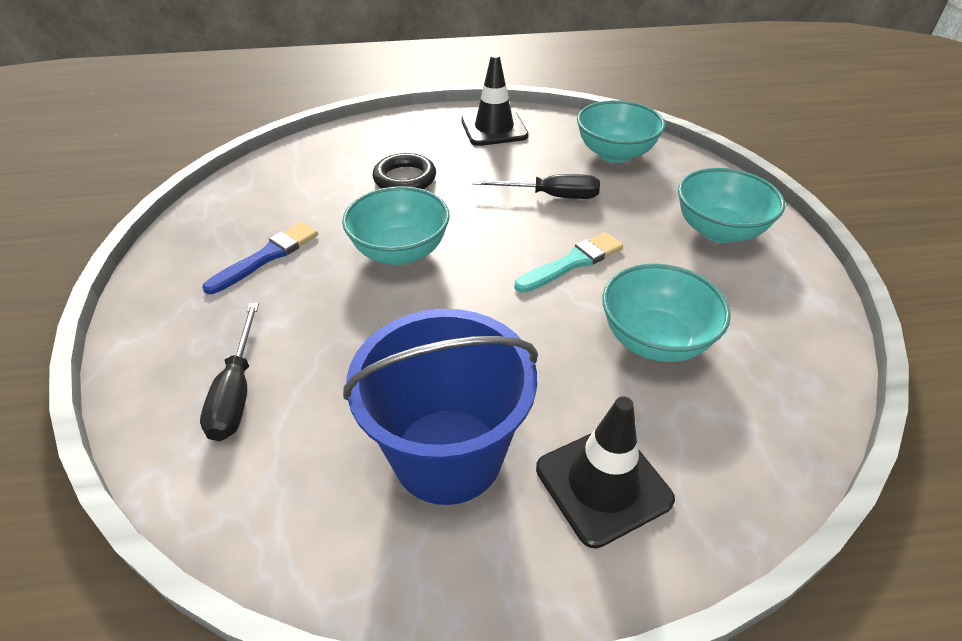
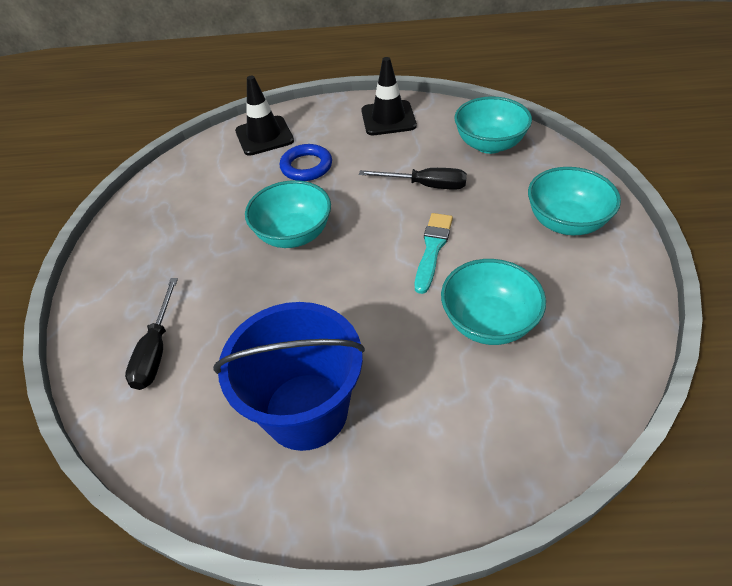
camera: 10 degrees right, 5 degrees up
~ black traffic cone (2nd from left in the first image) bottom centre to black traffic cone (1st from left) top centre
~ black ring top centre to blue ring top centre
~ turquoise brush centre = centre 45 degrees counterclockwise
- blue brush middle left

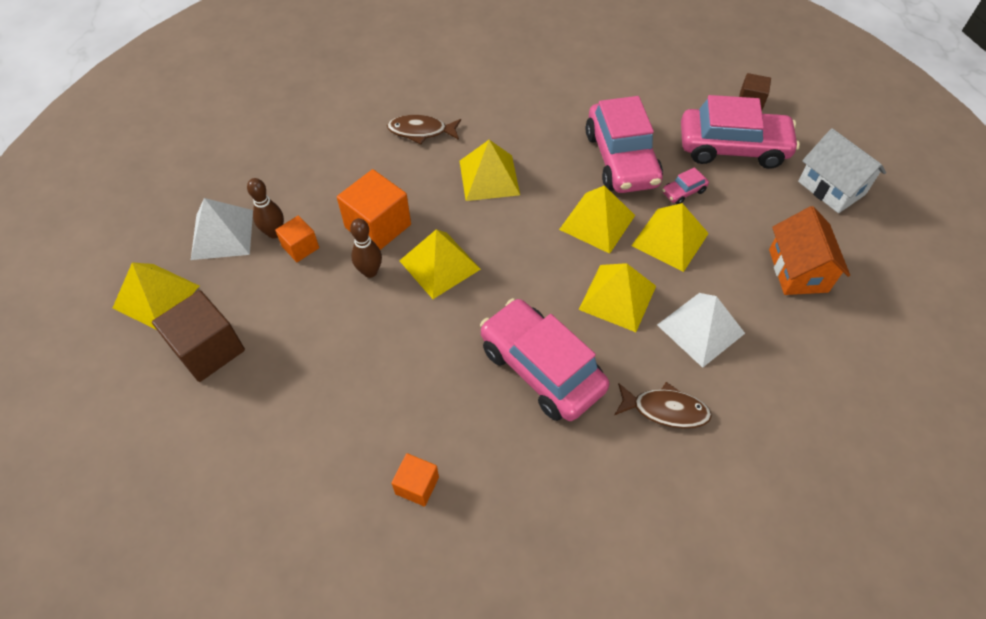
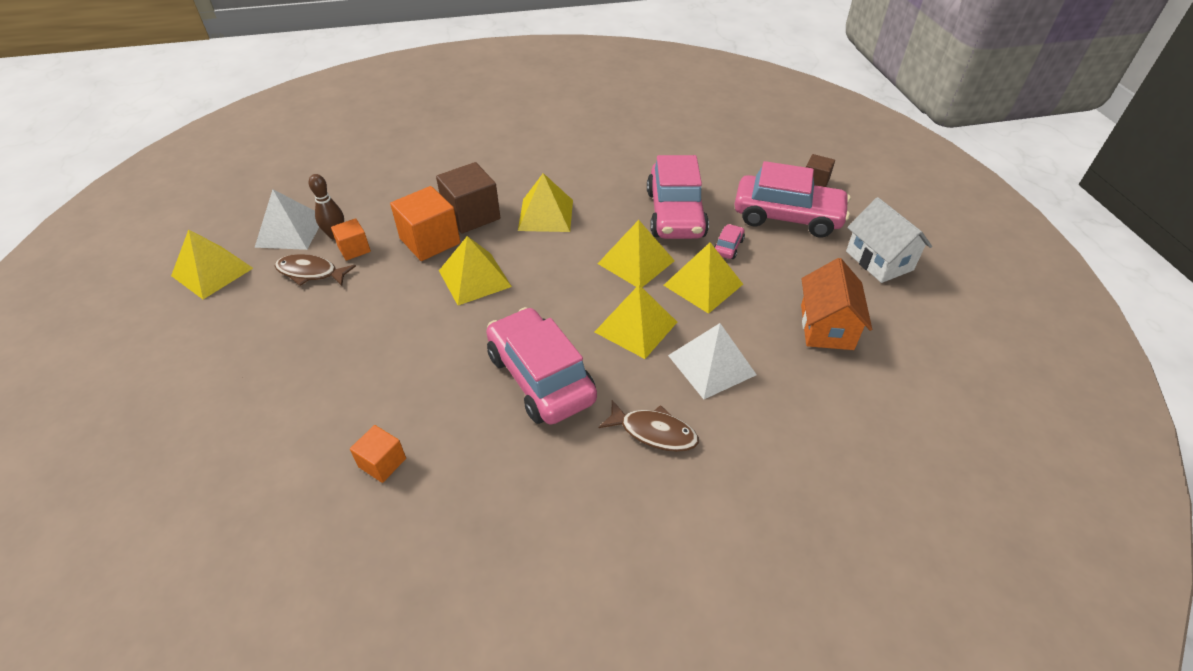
camera: 10 degrees right, 10 degrees down
~ brown fish (1st from left) top centre to middle left
~ brown cube (1st from left) middle left to top centre
~ pink car (3rd from left) top right = centre 135 degrees clockwise
- brown bowling pin (2nd from left) centre

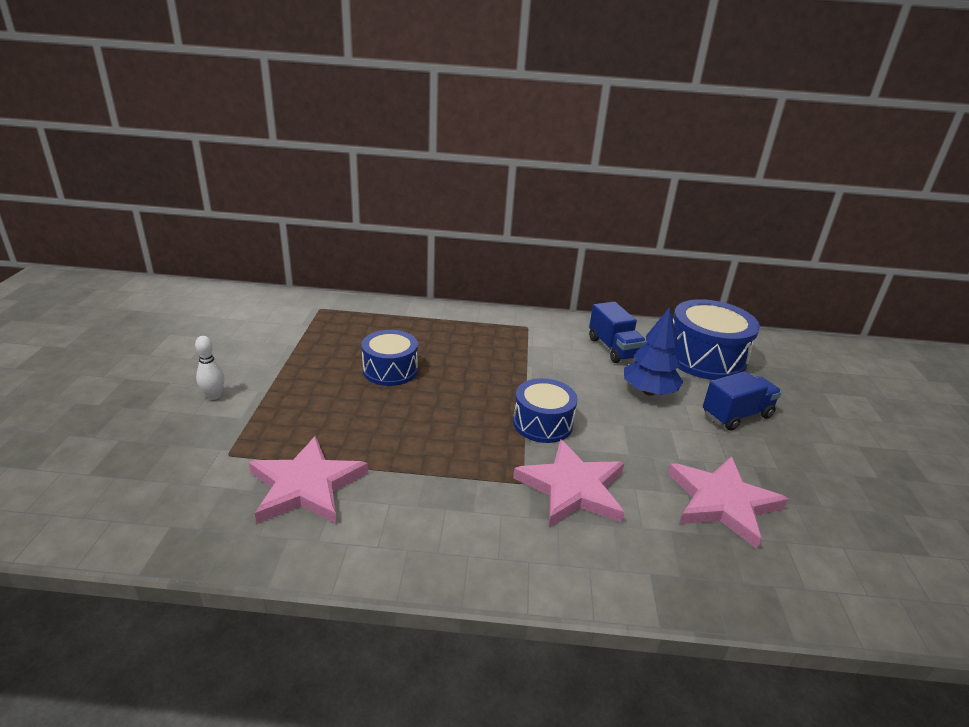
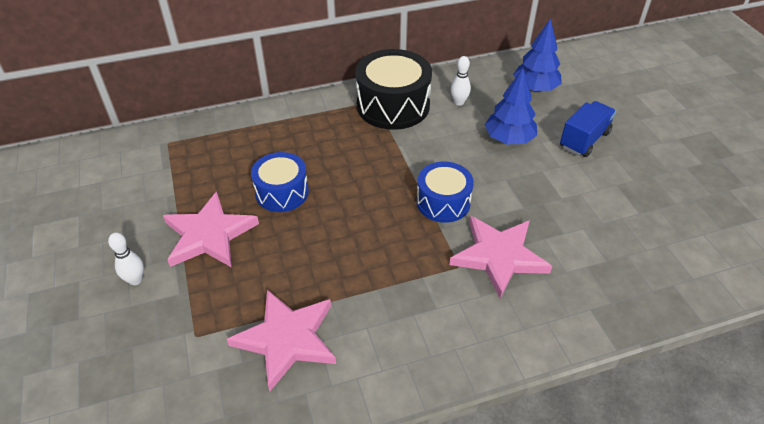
camera: 20 degrees left, 15 degrees up
~ pink star (3rd from left in the first image) bottom right to pink star (1st from left) middle left
+ black drum top centre
~ blue truck (1st from left) centre to white bowling pin (2nd from left) top centre
~ blue drum (3rd from left) middle right to blue tree (2nd from left) top right

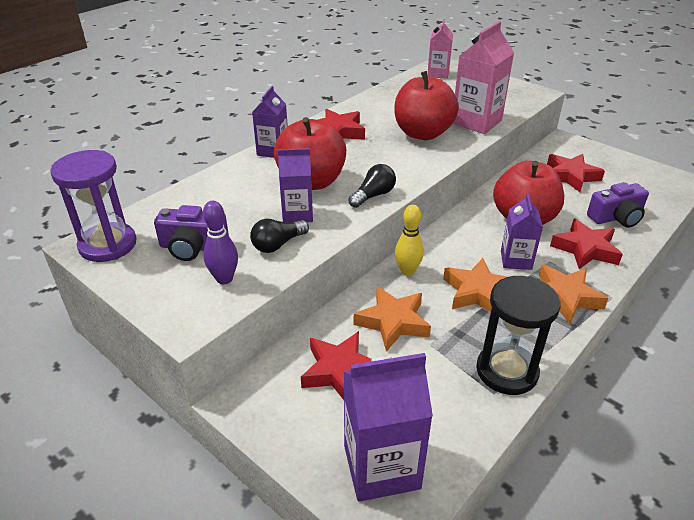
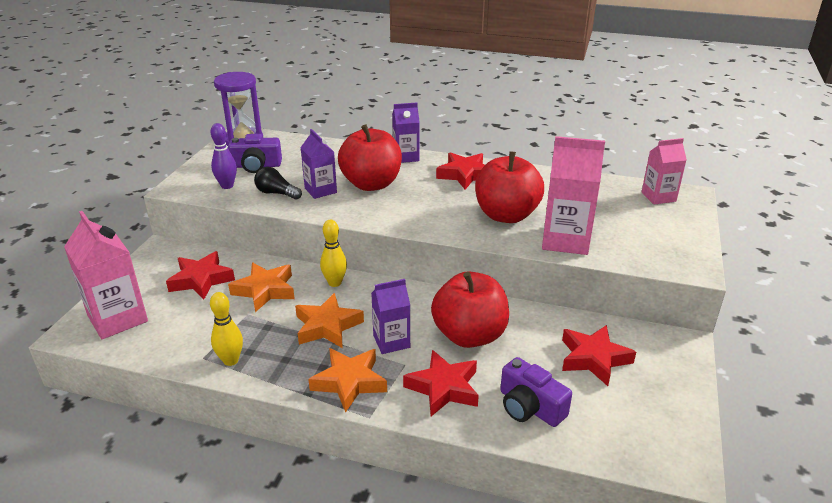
camera: 65 degrees right, 5 degrees down
~ purple carton (3rd from left) bottom centre to pink carton (1st from left) middle left
~ black hourglass middle right to yellow bowling pin (1st from left) middle left
~ purple camera (1st from left) middle left = top left 75 degrees counterclockwise
- black light bulb (2nd from left) centre

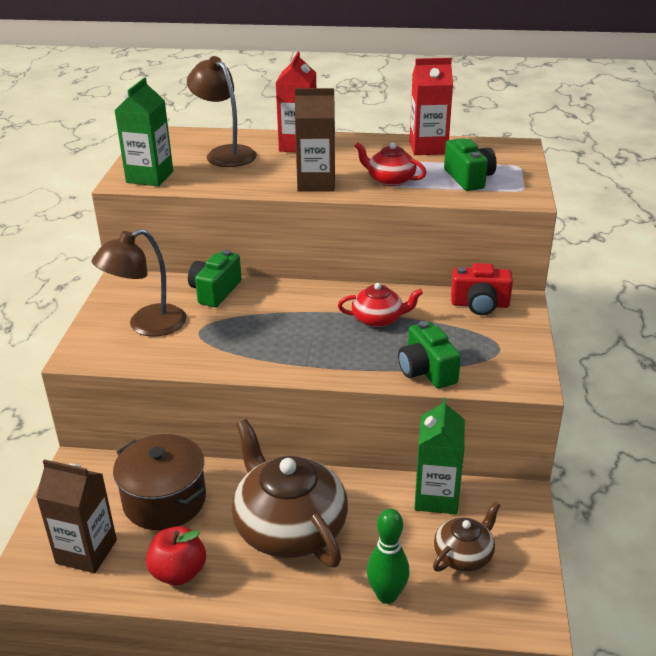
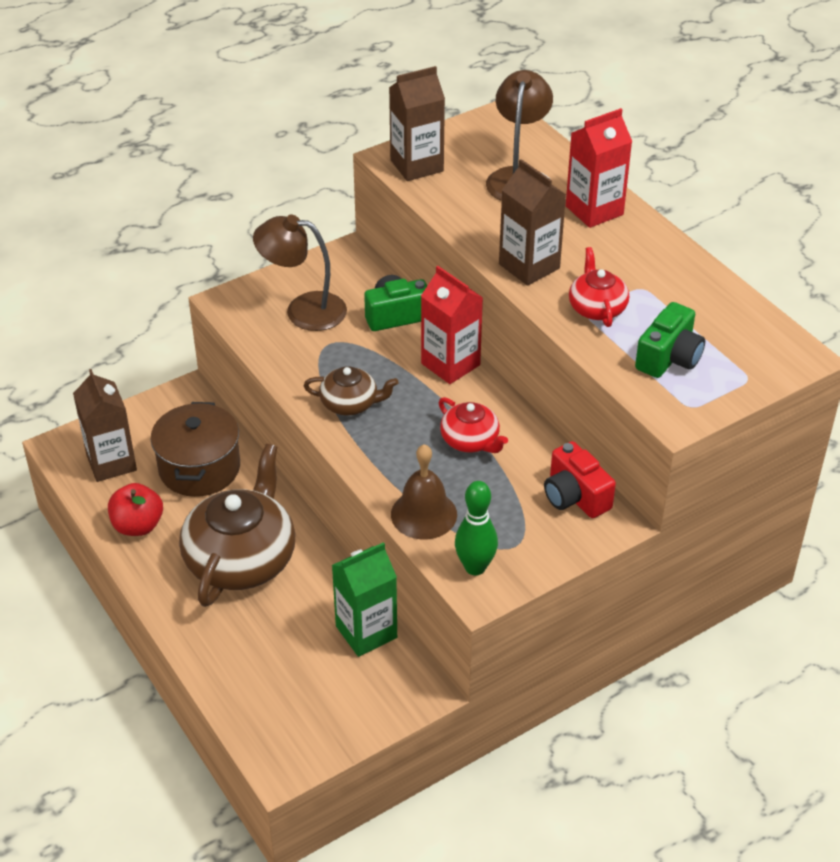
camera: 50 degrees right, 10 degrees up
~ brown teapot (2nd from left) bottom right to centre
~ green carton (1st from left) top left to brown carton (2nd from left) top centre
~ green camera (2nd from left) centre to brown bell centre
~ red carton (2nd from left in the first image) top centre to red carton (1st from left) centre
~ green bowling pin bottom centre to centre

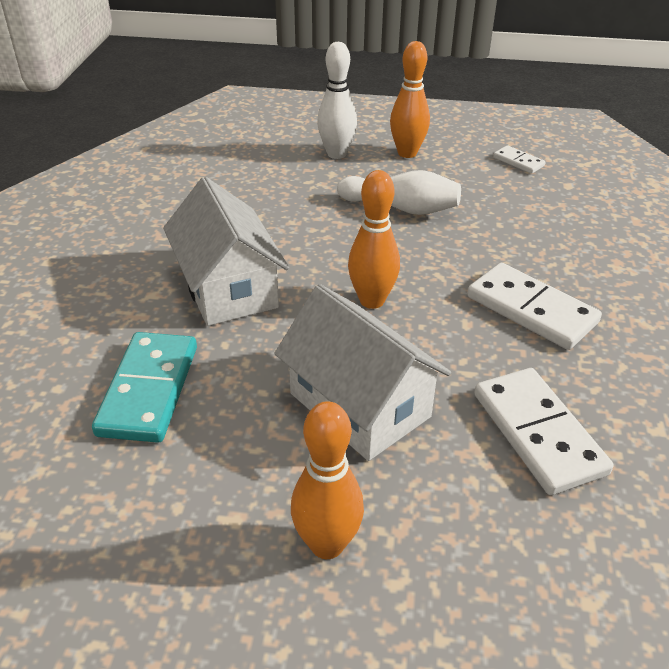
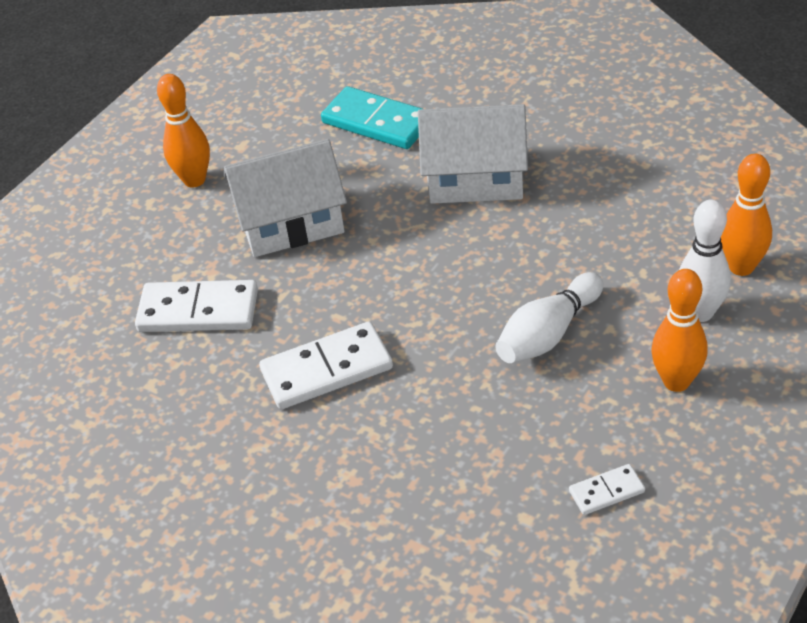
camera: 120 degrees right, 5 degrees up
~ orange bowling pin (2nd from left in the first image) centre to orange bowling pin (3rd from left) middle right

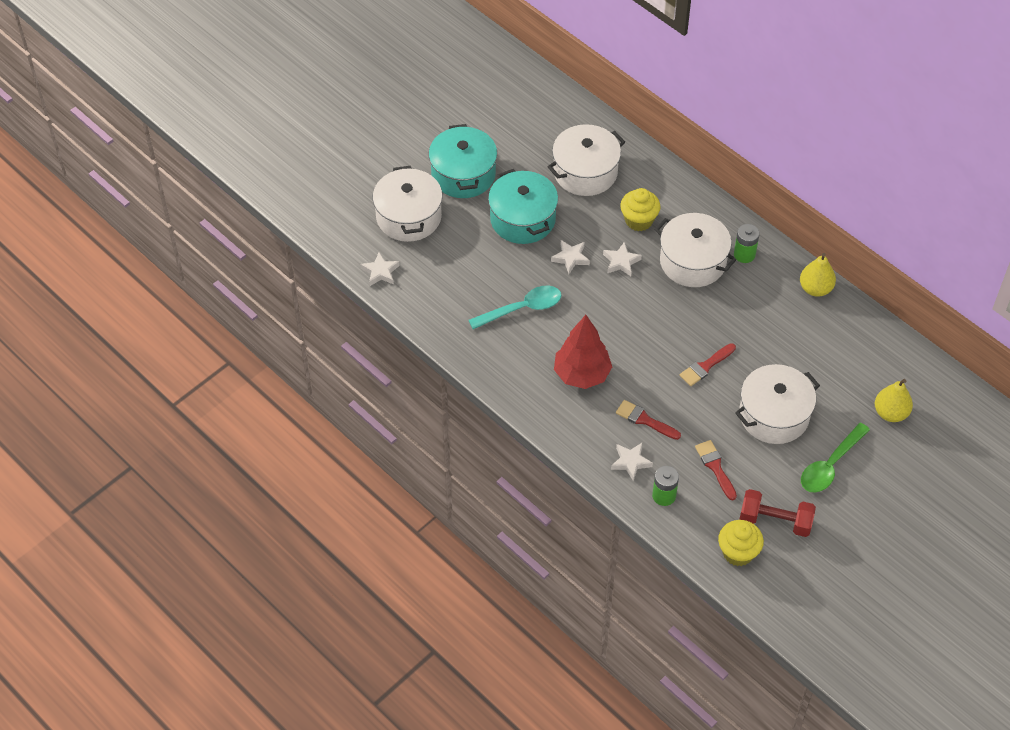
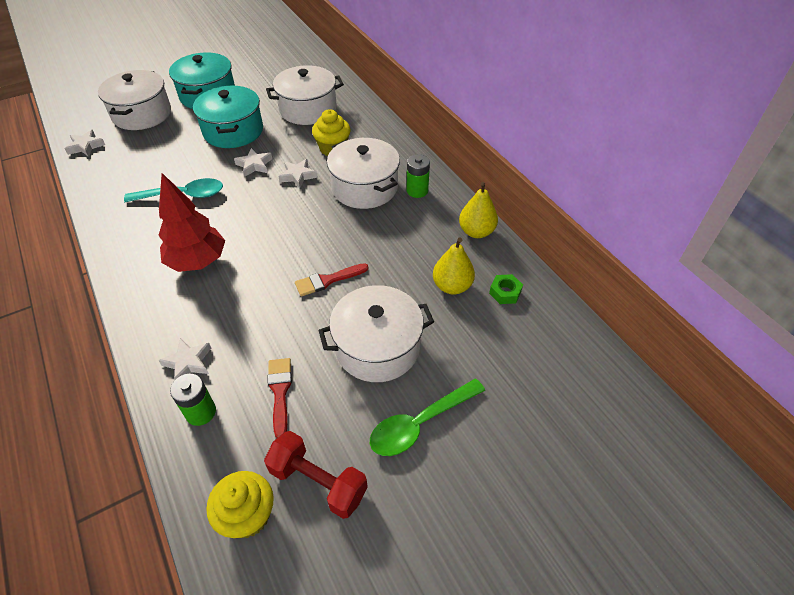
camera: 15 degrees right, 5 degrees down
~ yellow pear (2nd from left in the first image) middle right to yellow pear (1st from left) centre
+ green nut centre
- red brush (1st from left) centre

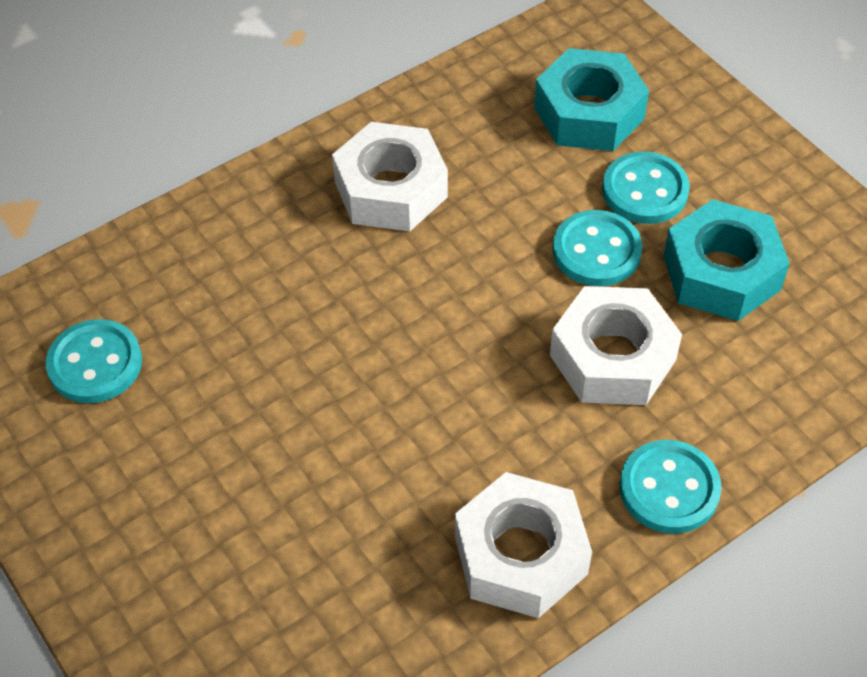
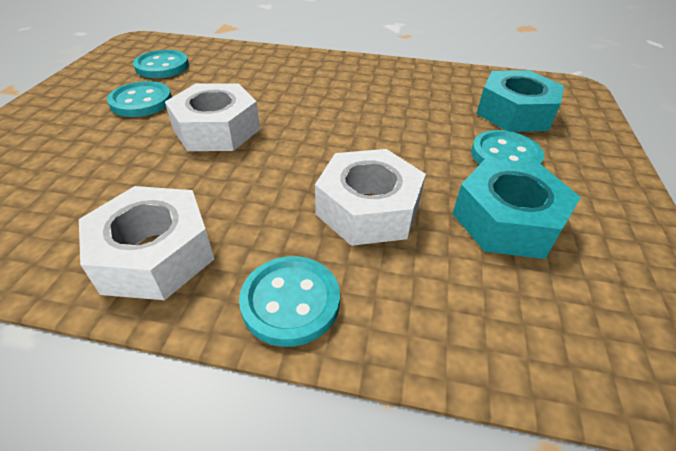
camera: 45 degrees right, 10 degrees down
~ turquoise button (2nd from left in the first image) middle right to turquoise button (1st from left) top left
~ white nut (1st from left in the first image) top centre to white nut (2nd from left) top left

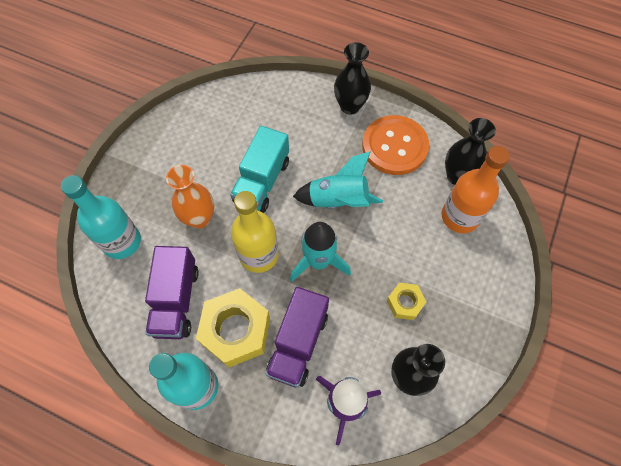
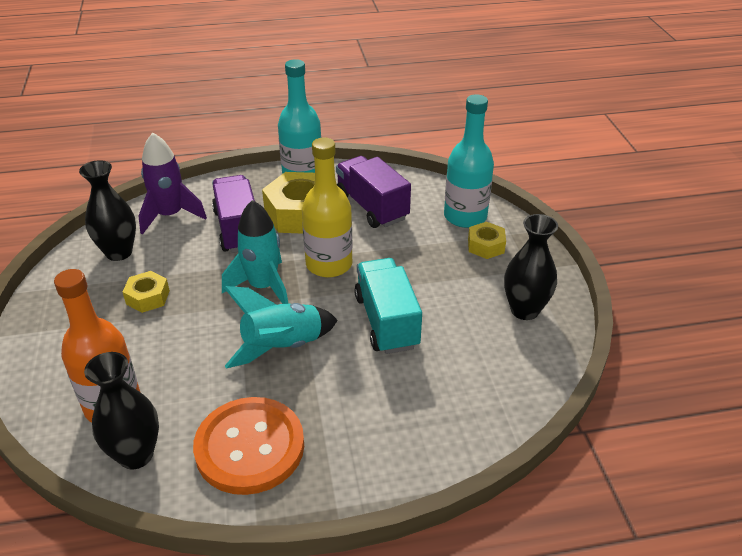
camera: 145 degrees right, 25 degrees down
+ yellow nut (3rd from left) centre
~ black vase (1st from left in the first image) top centre to black vase (3rd from left) middle right
- orange vase middle left

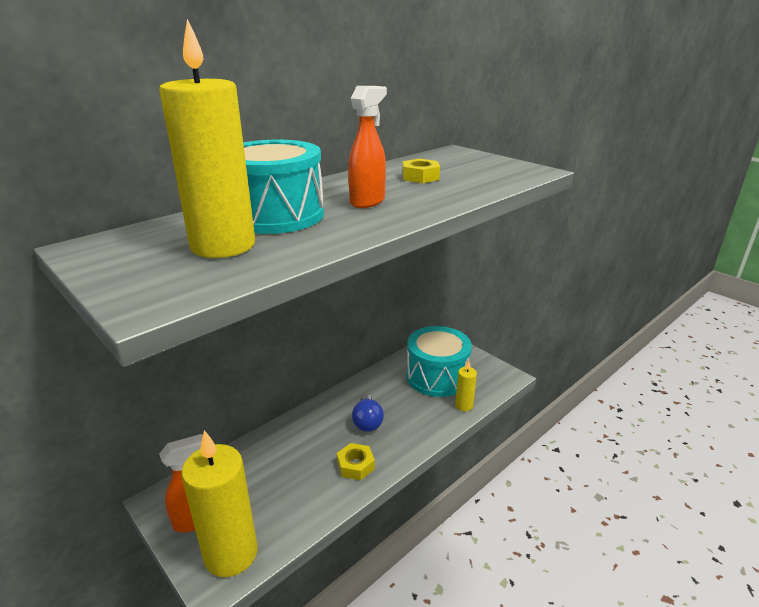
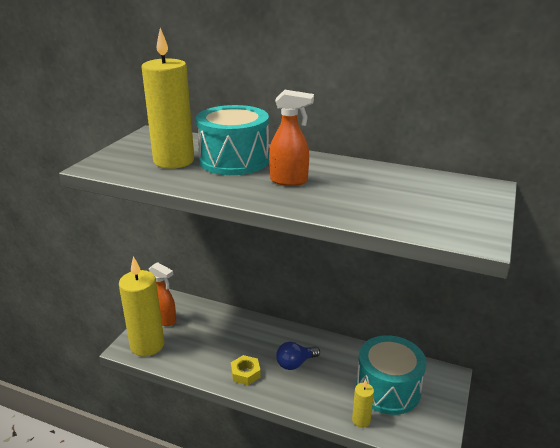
camera: 65 degrees right, 0 degrees up
- yellow nut (2nd from left) top centre

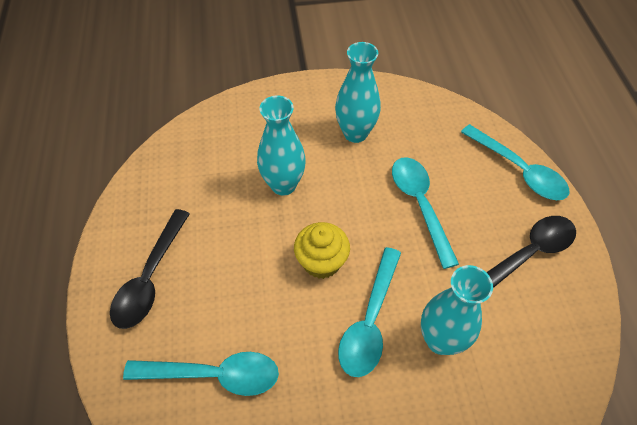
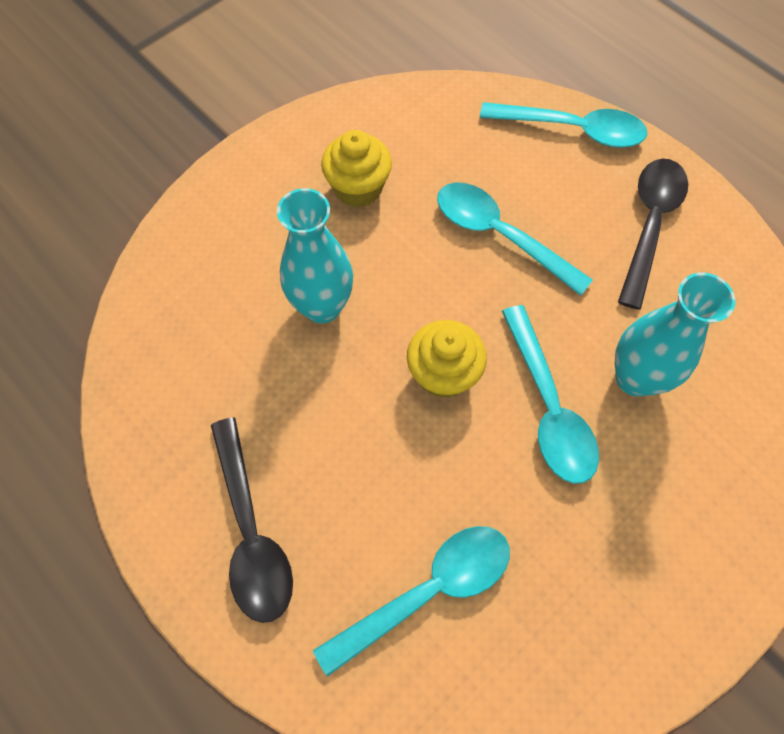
camera: 35 degrees left, 10 degrees up
~ turquoise vase (2nd from left) top centre to yellow cupcake (1st from left) top centre

